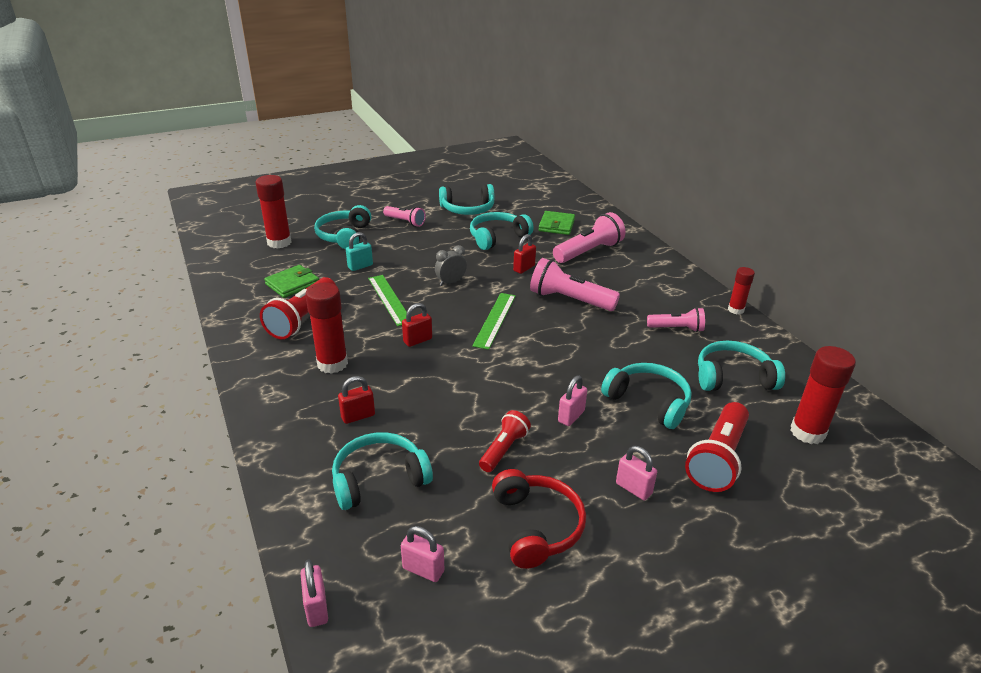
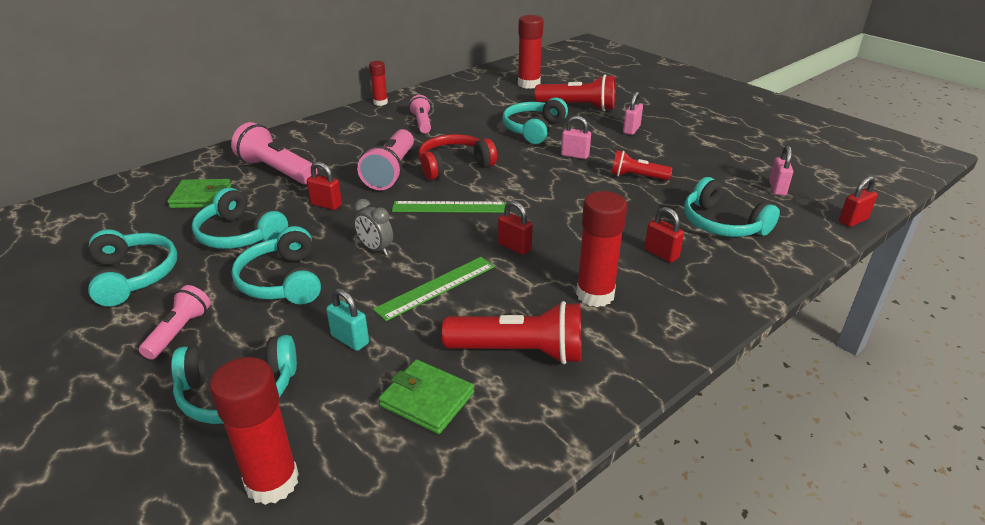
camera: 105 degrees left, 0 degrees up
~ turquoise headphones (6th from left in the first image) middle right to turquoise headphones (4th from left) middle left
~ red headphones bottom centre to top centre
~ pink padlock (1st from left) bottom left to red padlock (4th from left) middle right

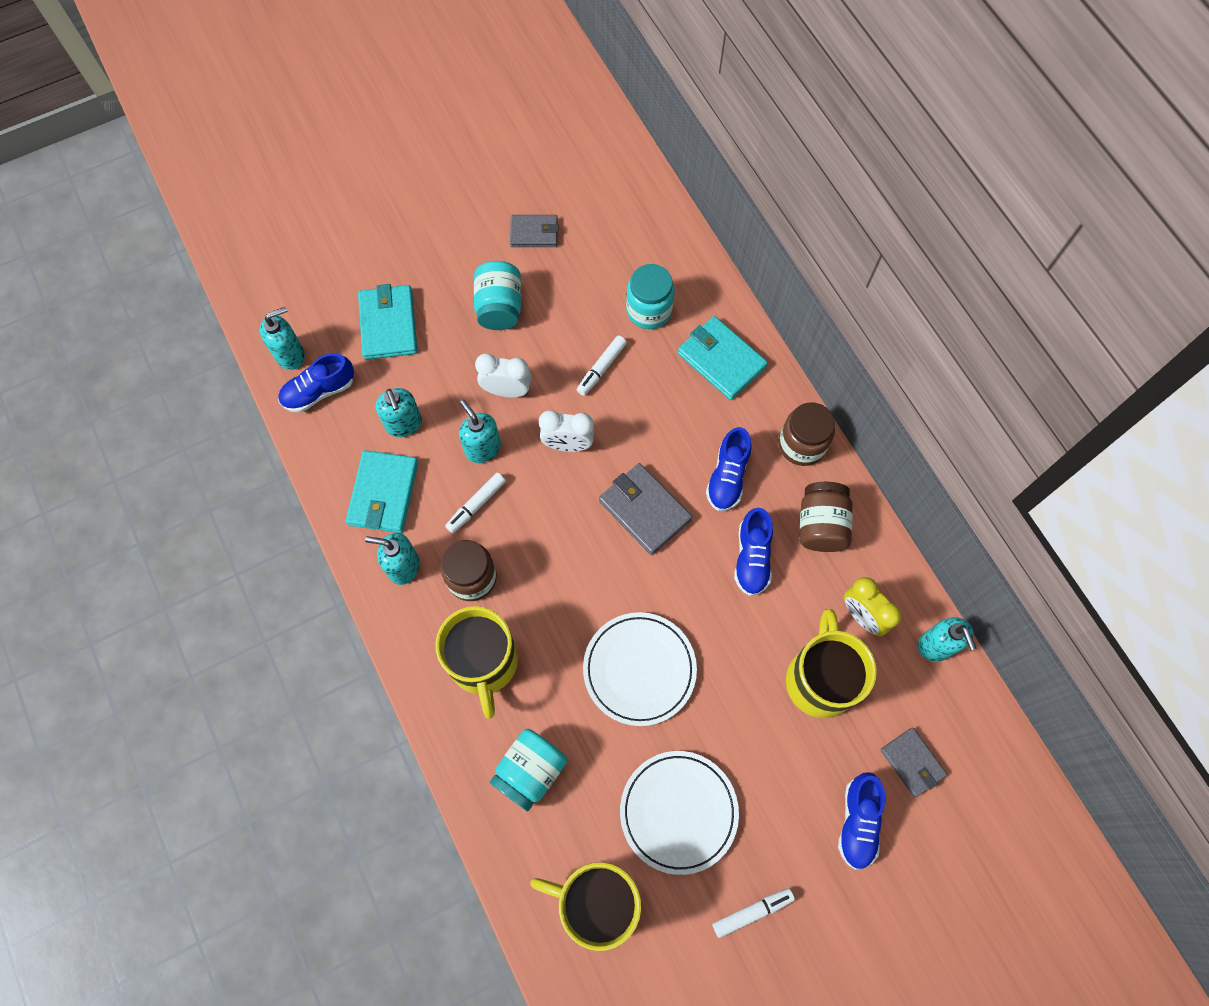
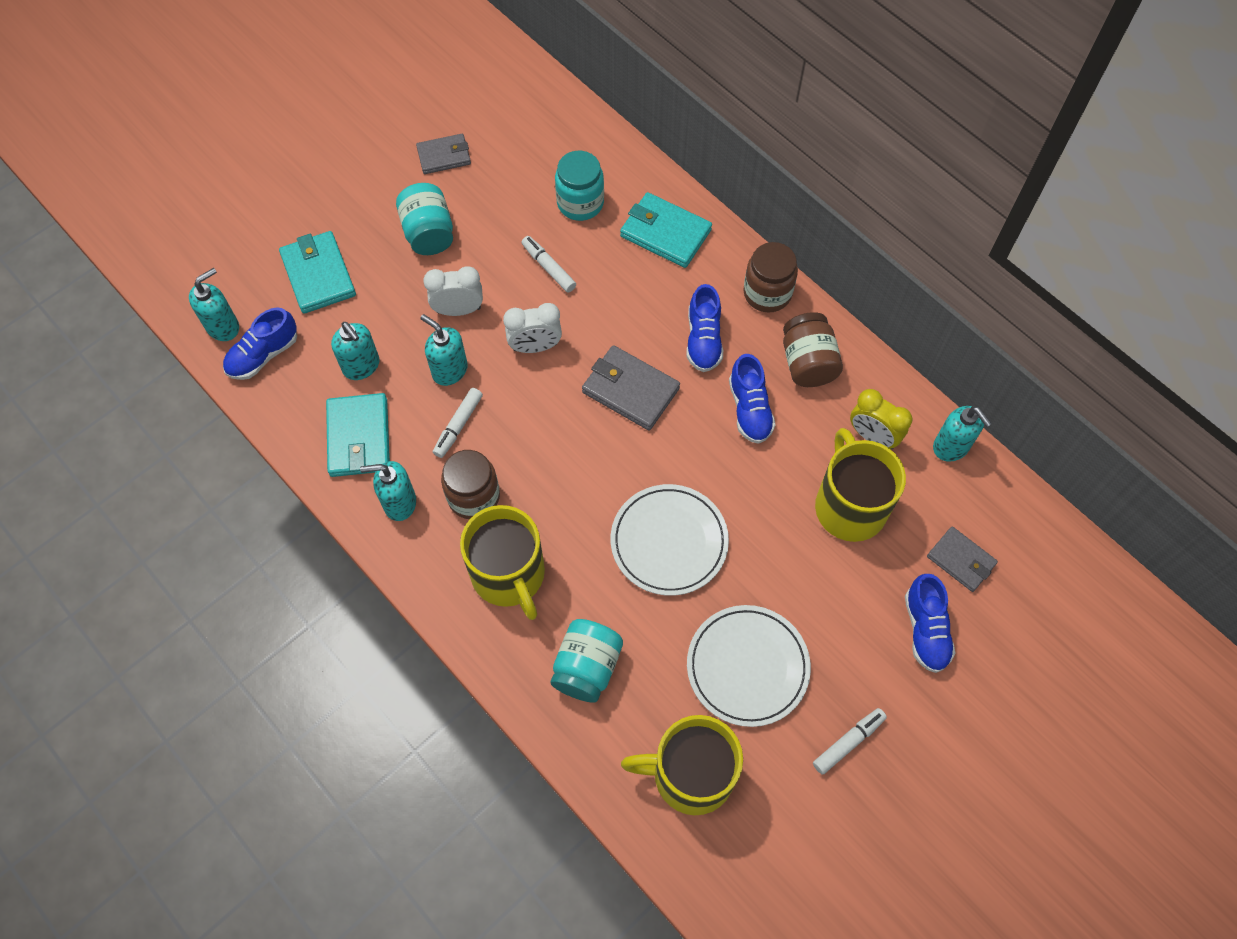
camera: 15 degrees left, 5 degrees down
~ white marker (2nd from left) centre = top centre 120 degrees clockwise

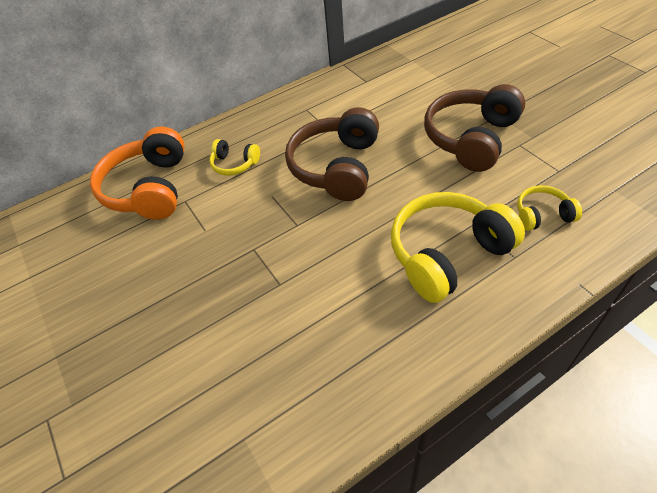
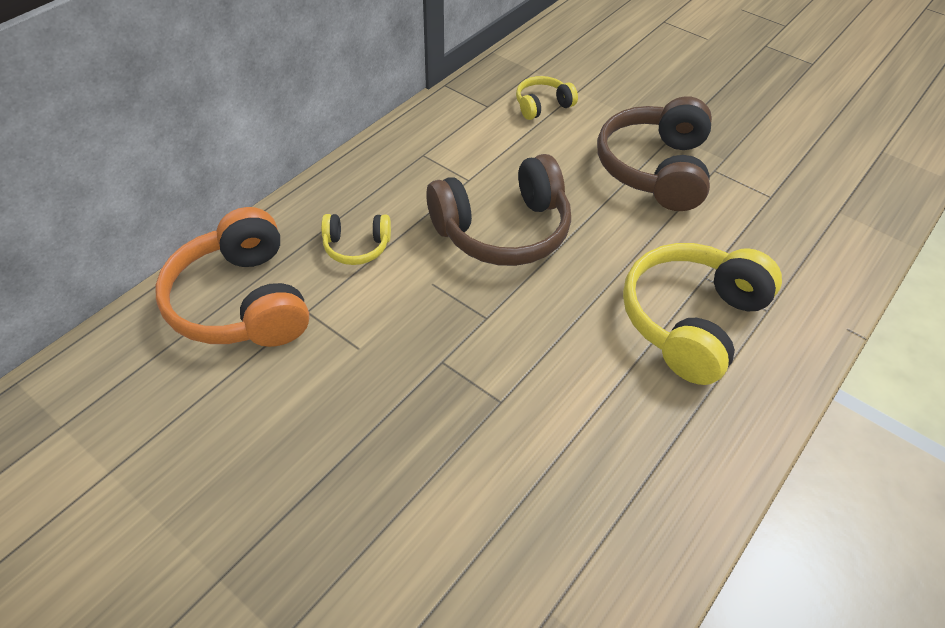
camera: 25 degrees left, 0 degrees up
~ brown headphones (1st from left) top centre = centre 105 degrees counterclockwise
~ yellow headphones (3rd from left in the first image) middle right to yellow headphones (2nd from left) top centre

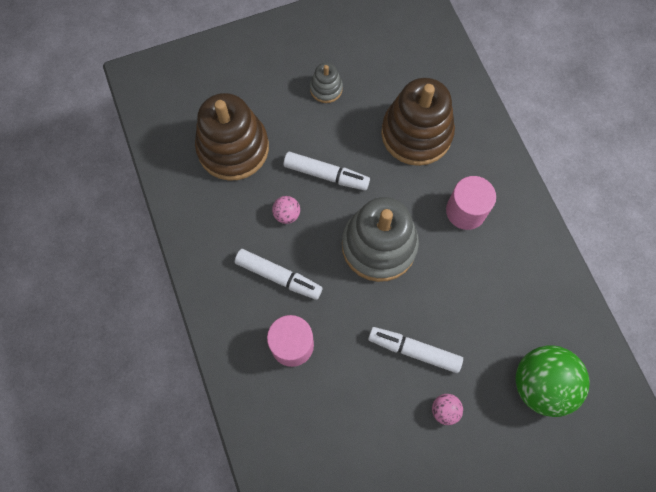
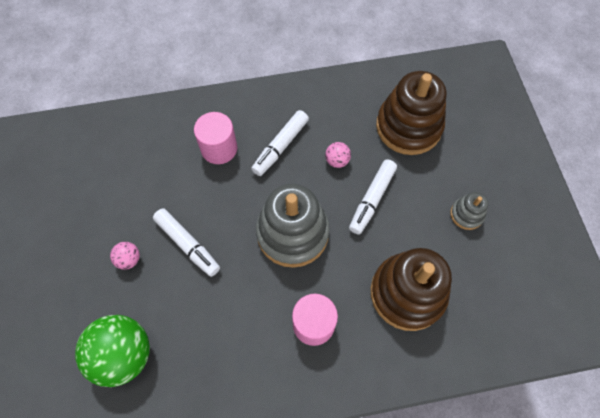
camera: 100 degrees right, 5 degrees down
~ white marker (3rd from left in the first image) bottom centre = middle left 105 degrees clockwise

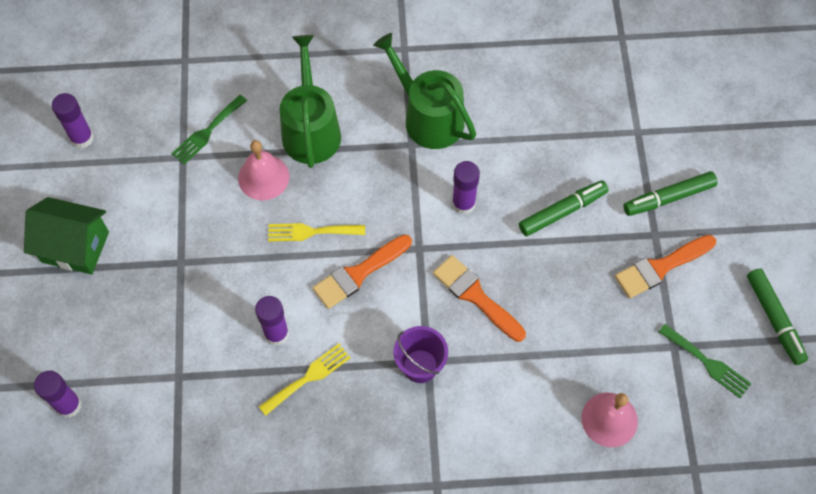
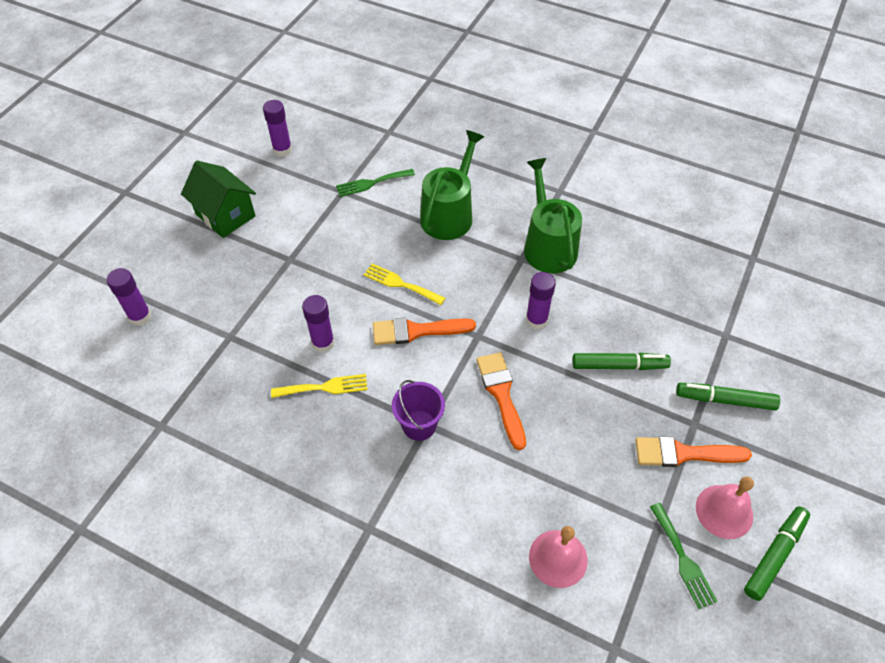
camera: 30 degrees right, 10 degrees down
~ pink bell (1st from left in the first image) middle left to pink bell (2nd from left) bottom right
~ green marker (3rd from left) middle right = bottom right 150 degrees counterclockwise

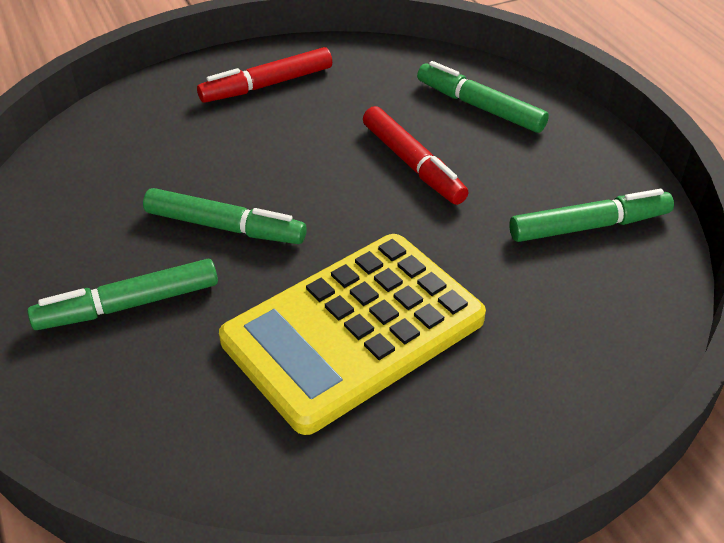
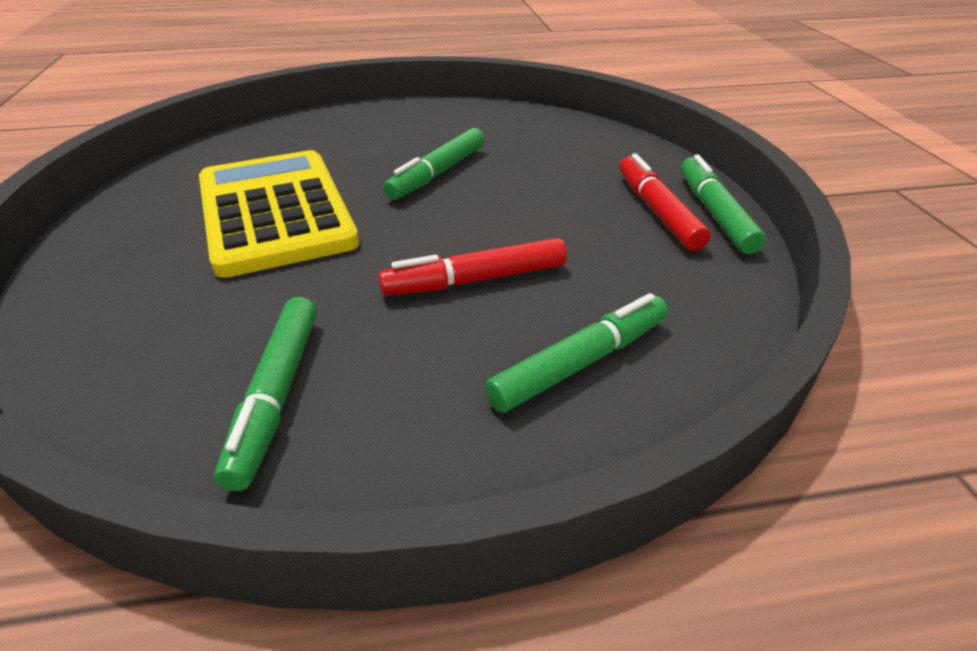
camera: 105 degrees right, 5 degrees down
~ green marker (1st from left in the first image) middle left to green marker (4th from left) top right

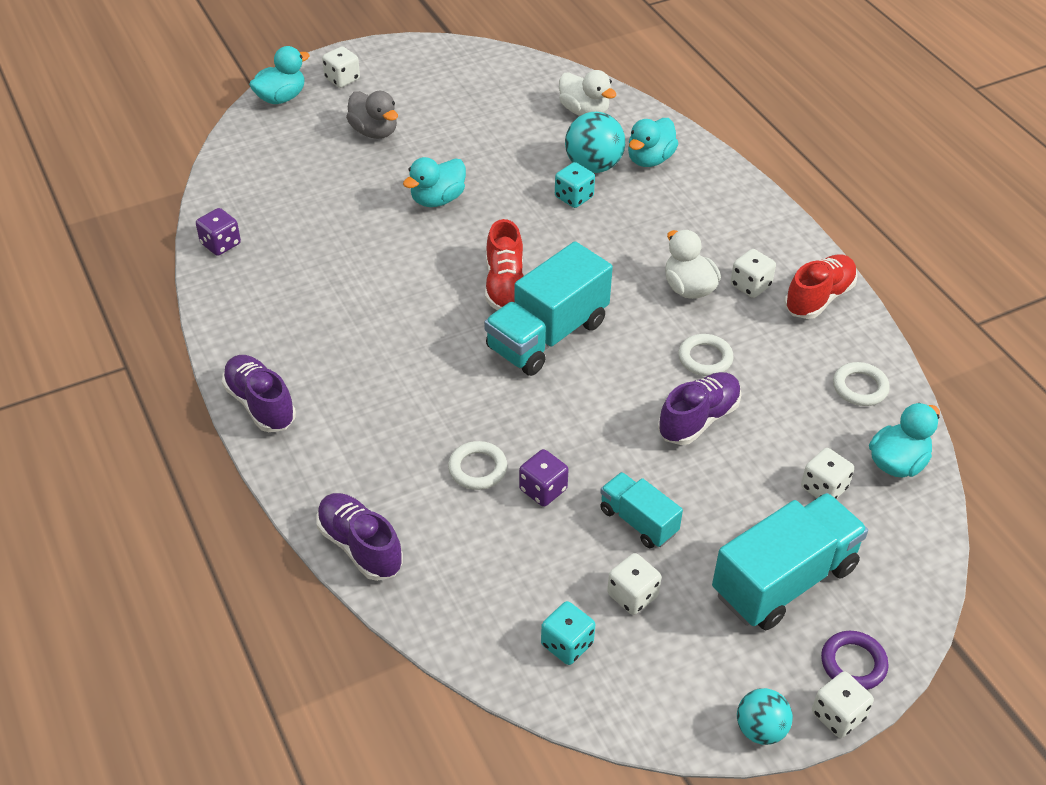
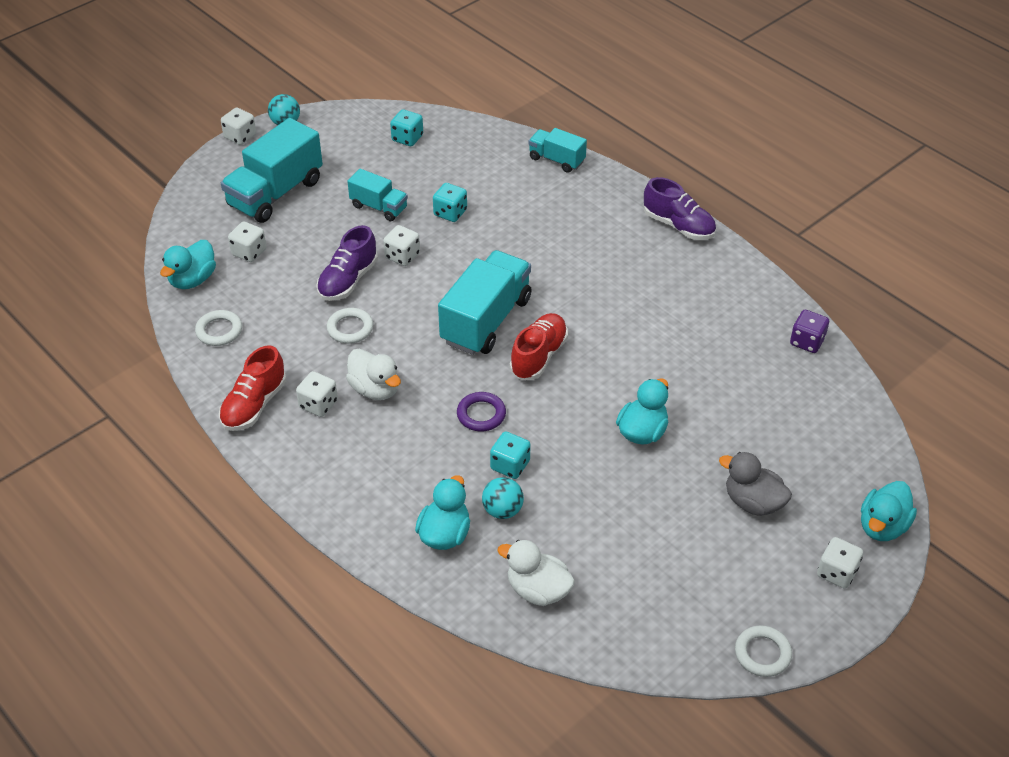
camera: 165 degrees right, 0 degrees up
~ white dice (2nd from left in the first image) bottom centre to white dice (4th from left) top centre
~ purple dice (2nd from left) centre to turquoise dice (2nd from left) top centre
~ purple ring bottom right to centre
~ turquoise ball (1st from left in the first image) top centre = centre x0.63
~ red shoe (1st from left in the first image) centre = centre 45 degrees clockwise
~ purple shoe (2nd from left) bottom centre to turquoise truck (4th from left) top centre
~ white ring (1st from left in the first image) centre to white ring (3rd from left) bottom right

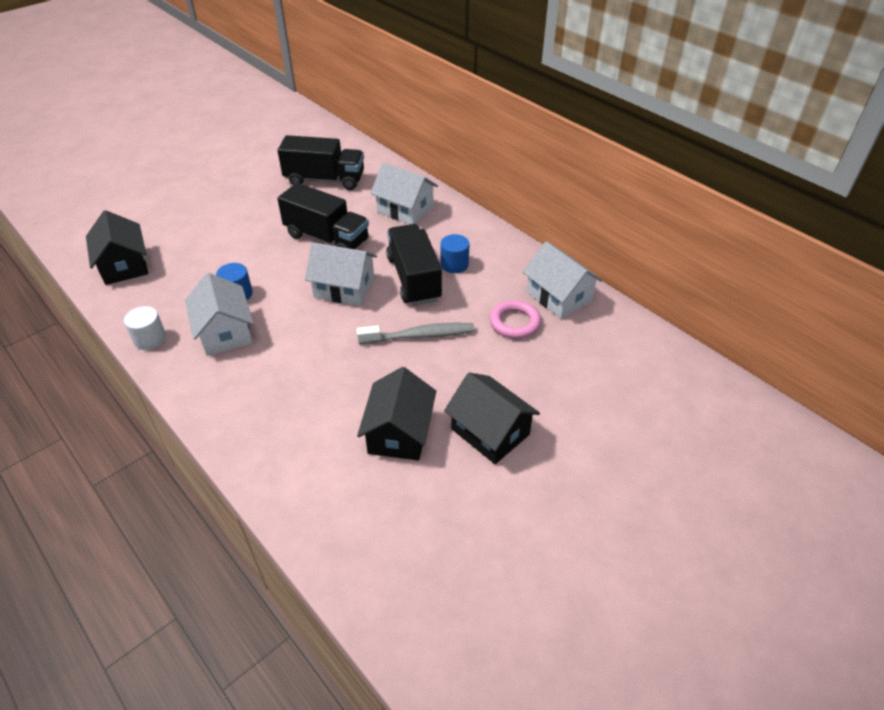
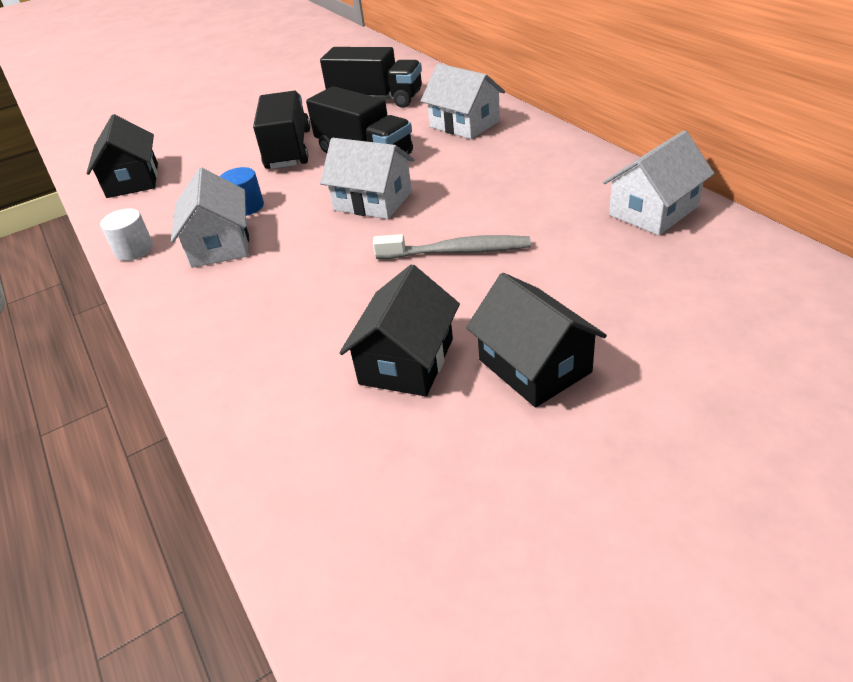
camera: 15 degrees right, 5 degrees down
~ black truck (3rd from left in the first image) centre to black truck (1st from left) top left
~ white house (4th from left) centre = top right 75 degrees clockwise
- blue cylinder (2nd from left) centre
- pink ring centre

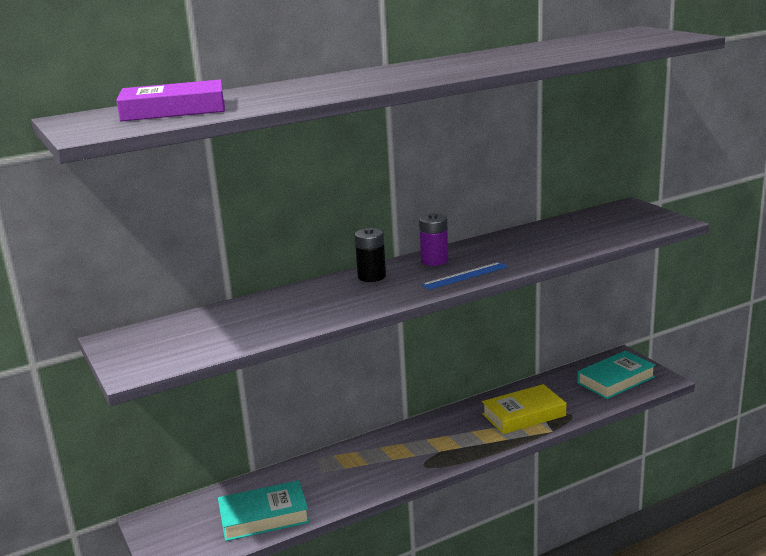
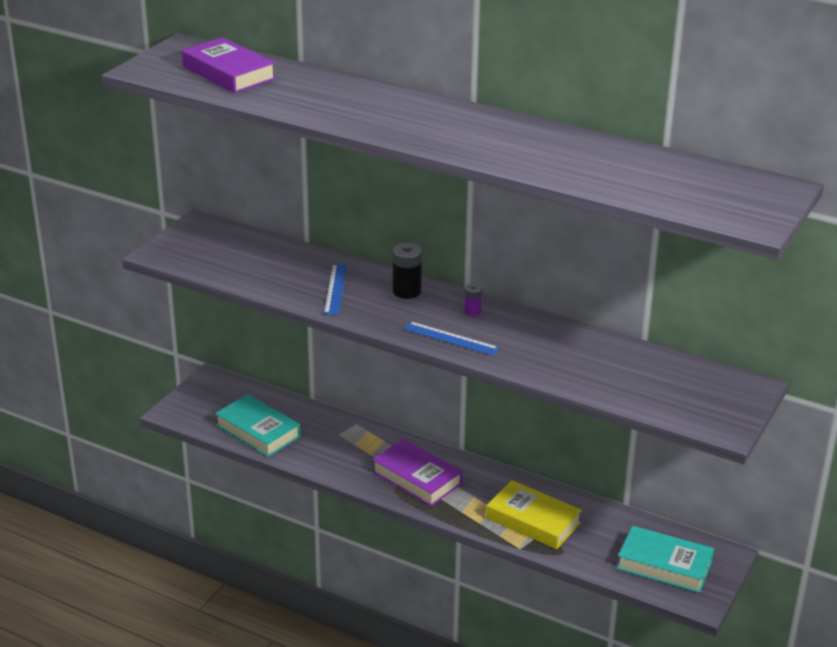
camera: 55 degrees right, 10 degrees up
+ blue ruler (1st from left) centre
+ purple book (2nd from left) bottom centre
~ purple battery centre = centre x0.57

